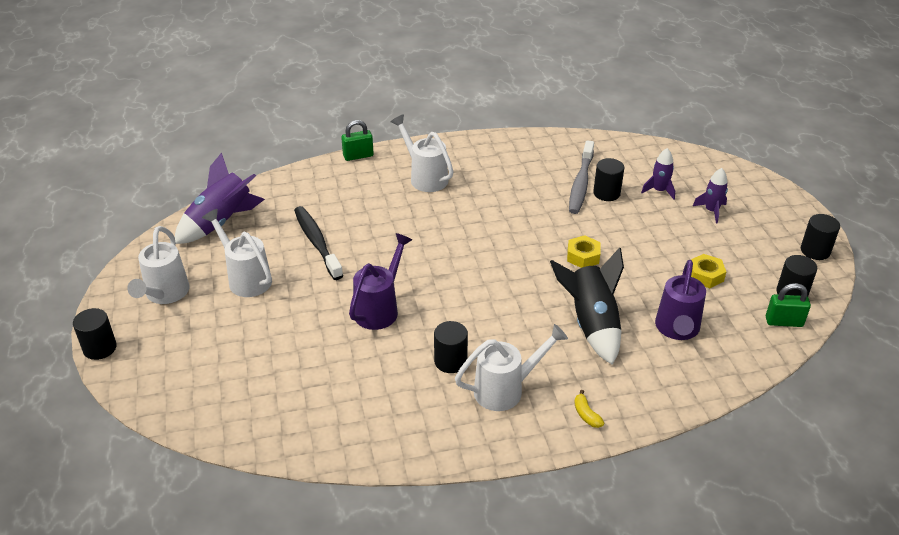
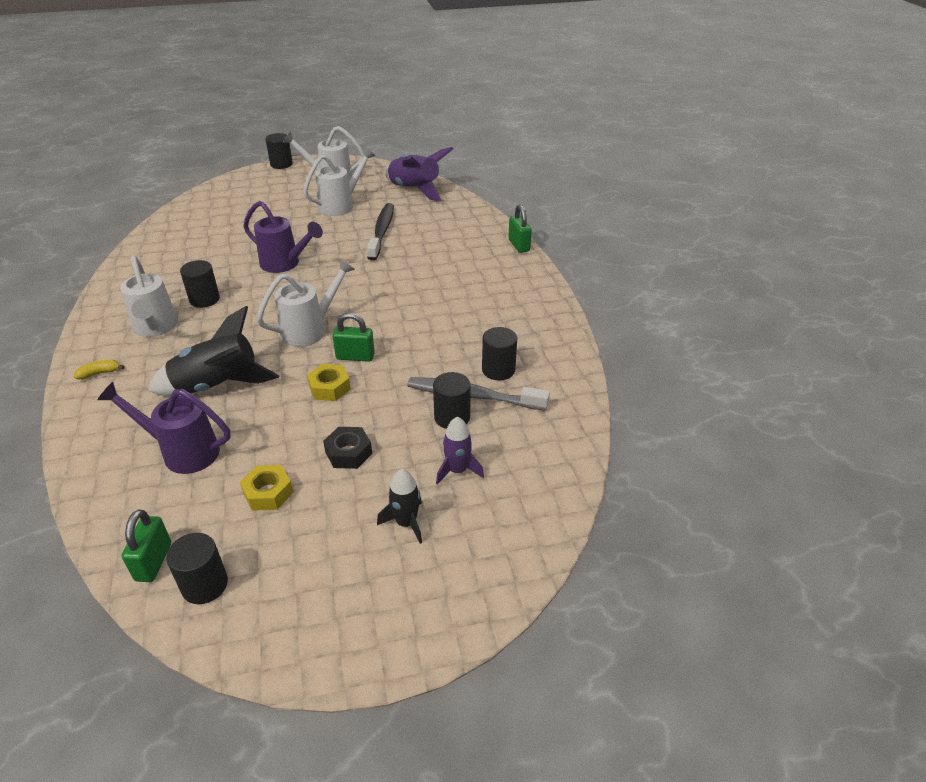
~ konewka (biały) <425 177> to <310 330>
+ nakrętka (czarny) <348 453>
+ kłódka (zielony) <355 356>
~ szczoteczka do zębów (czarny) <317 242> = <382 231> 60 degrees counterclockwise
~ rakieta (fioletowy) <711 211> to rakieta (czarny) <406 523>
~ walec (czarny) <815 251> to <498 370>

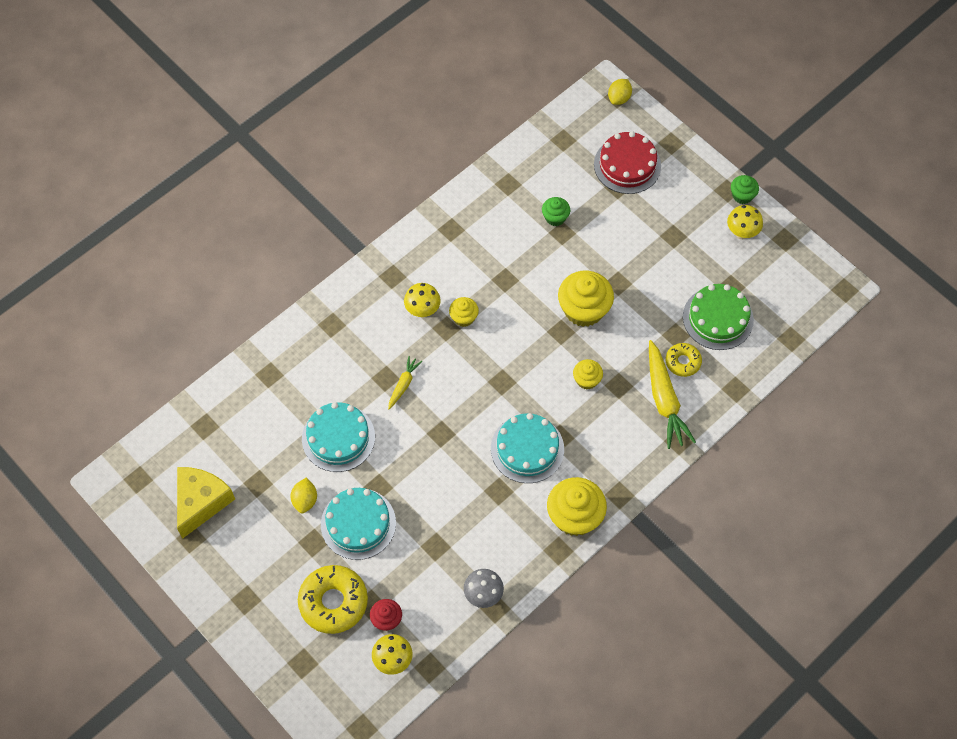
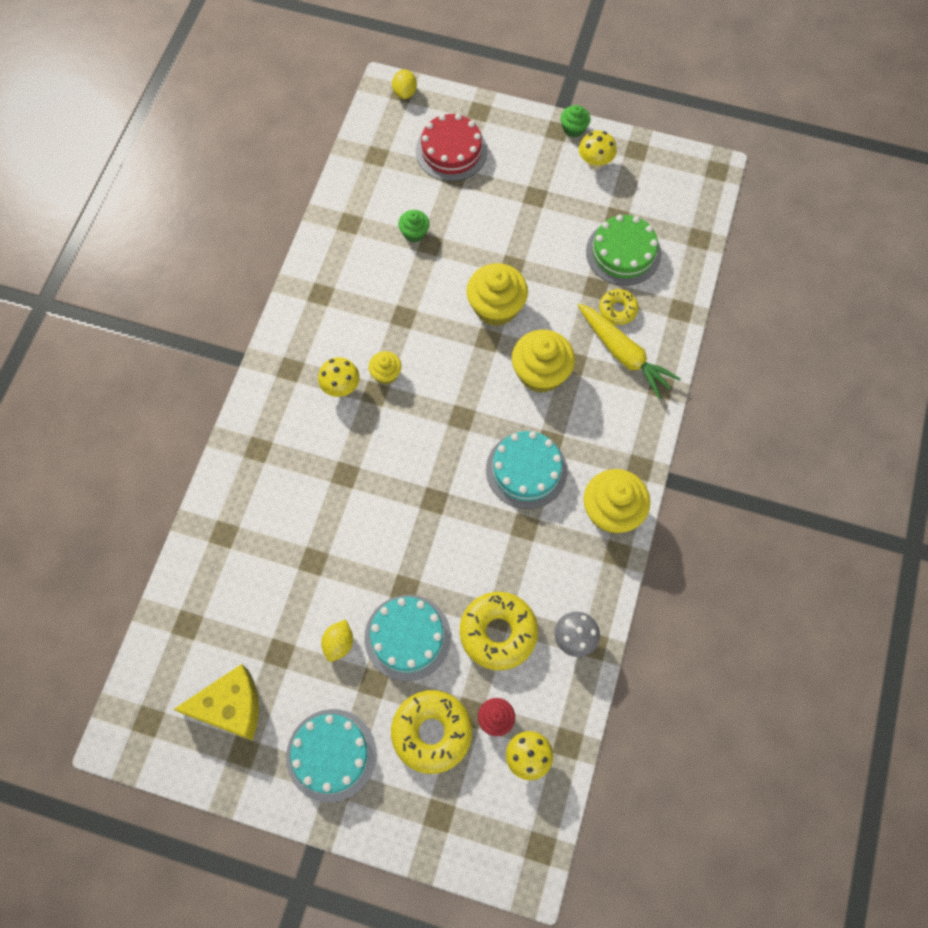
~ ser (żółty) <201 502> = <231 707> 90 degrees clockwise
~ tort (turkusowy) <338 438> to <331 755>
~ cytryna (żółty) <305 500> = <339 643> 45 degrees clockwise
+ donut (żółty) <498 633>
~ muffinka (żółty) <587 380> = <540 373> x1.88
- marchewka (żółty) <403 384>

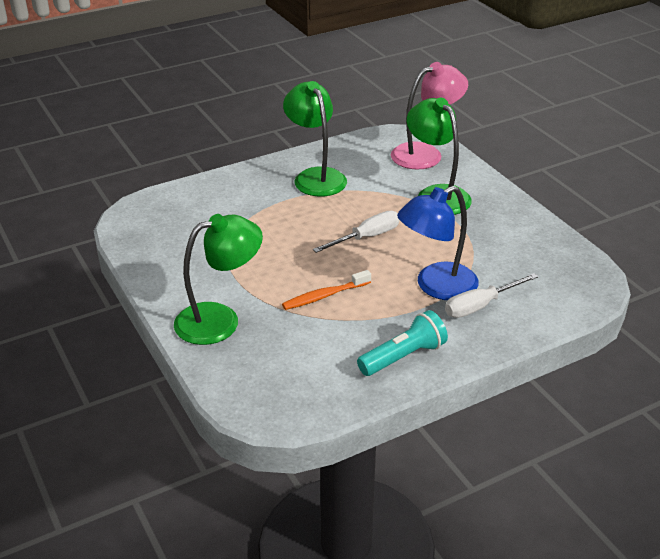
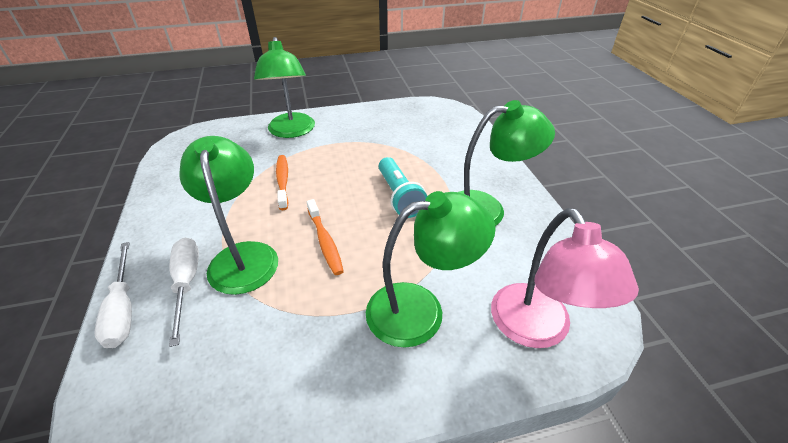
~ śrubokręt (biały) <366 237> to <123 309>
~ lampka (niebieski) <436 286> to lampka (zielony) <243 256>
+ szczoteczka do zębów (pomarańczowy) <325 241>
~ latarka (turkusowy) <403 356> to <399 196>

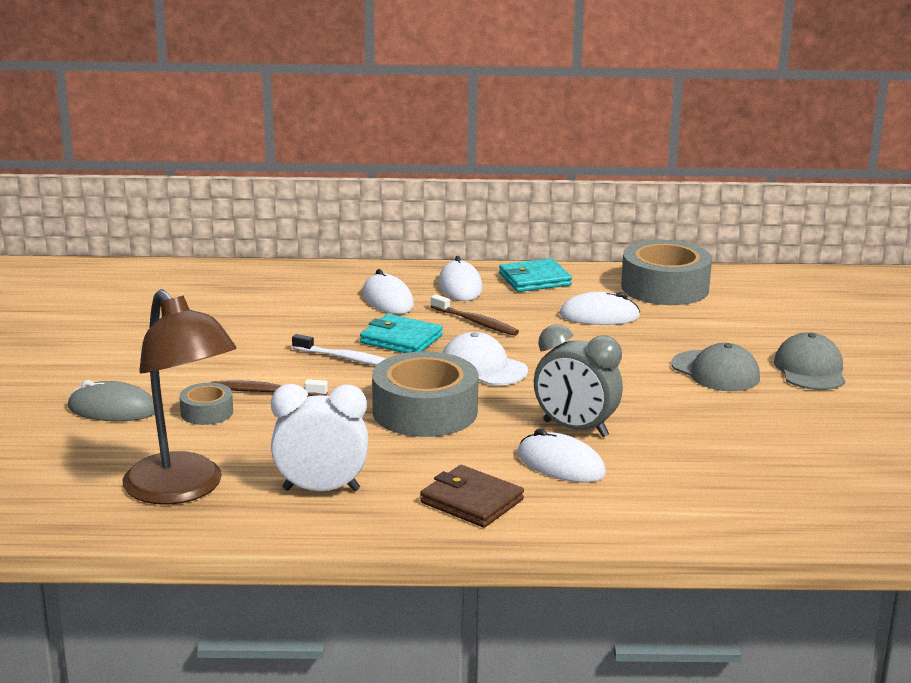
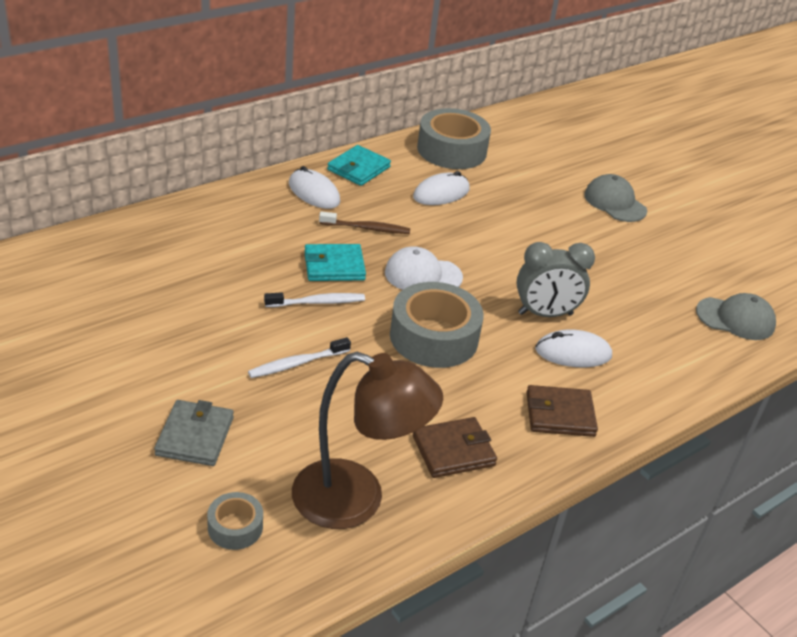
~ myszka (szary) <112 409> to portfel (szary) <195 436>
~ taśma klejąca (szary) <207 412> to <235 527>
~ szczoteczka do zębów (brązowy) <265 392> to szczoteczka do zębów (biały) <297 363>
~ budzik (biały) <321 489> to portfel (brązowy) <453 451>
~ czapka (szary) <715 372> to <735 319>
- myszka (biały) <387 300>

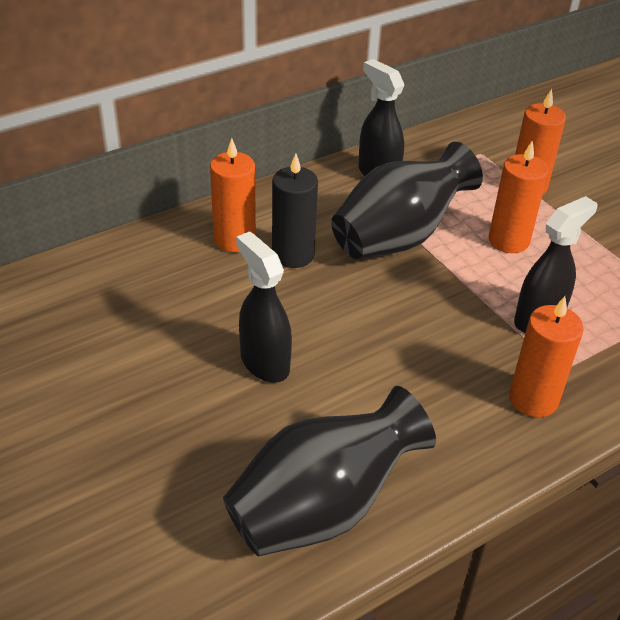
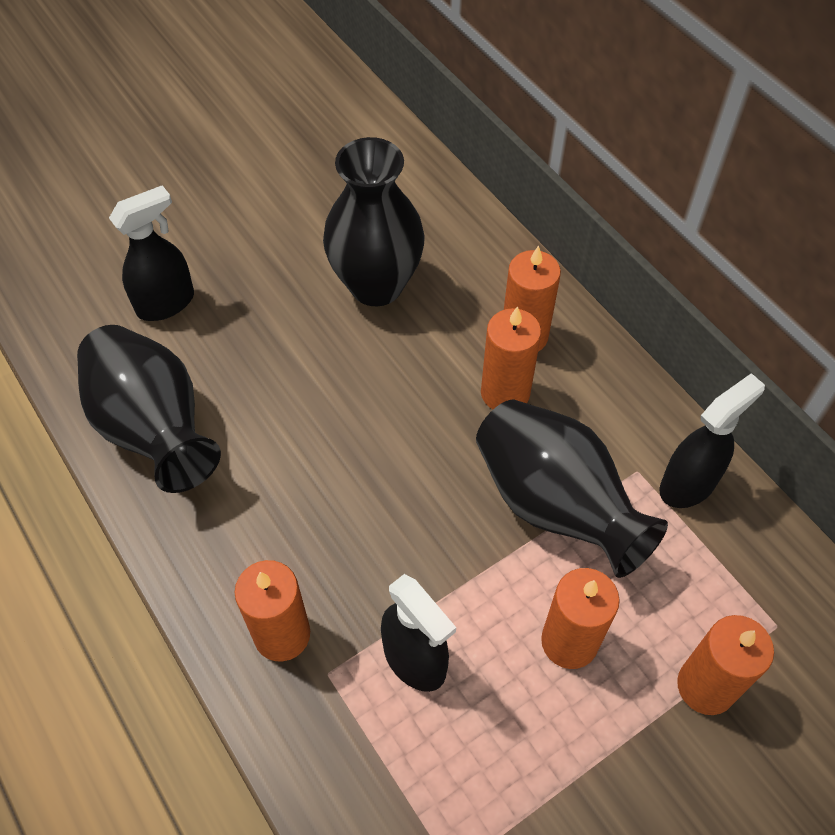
~ spryskiwacz (czarny) <264 362> to <166 303>
+ wazon (czarny) <376 285>
~ świeca (czarny) <293 255> to świeca (pomarańczowy) <505 393>

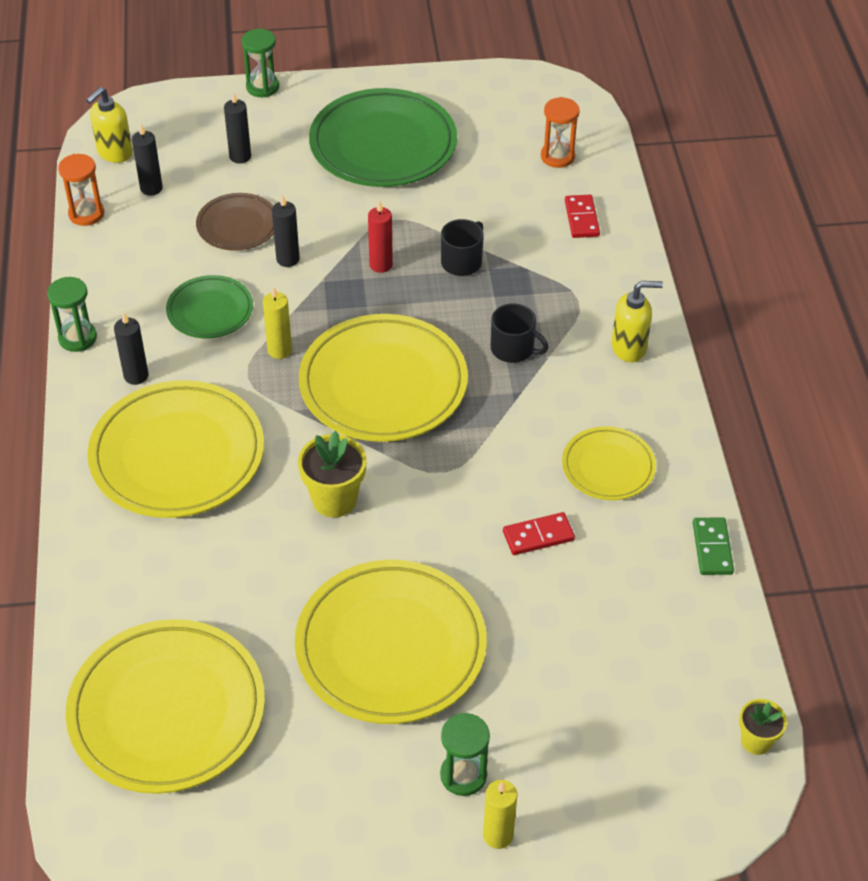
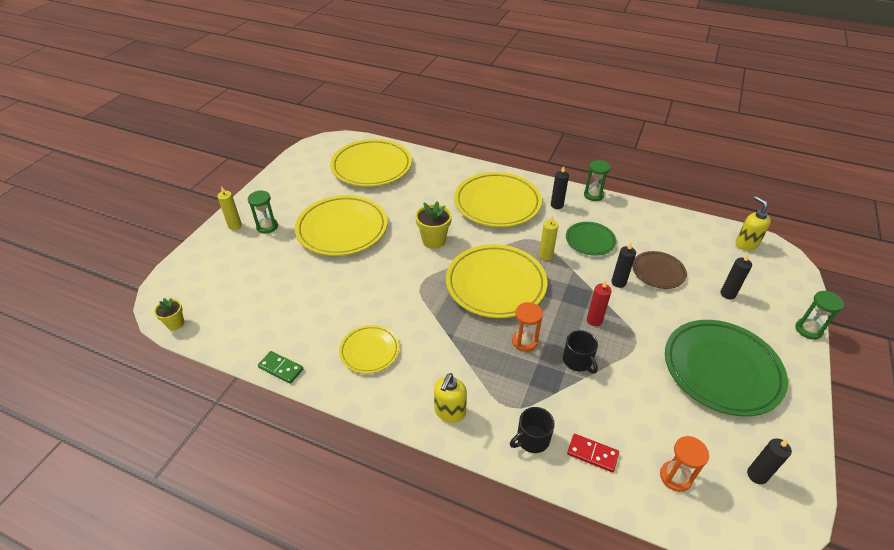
~ kubek (czarny) <513 349> to <532 439>
~ klepsydra (pomarańczowy) <86 214> to <524 341>
~ świeca (czarny) <151 188> to <757 475>
- kostka domina (czerwony) <538 536>

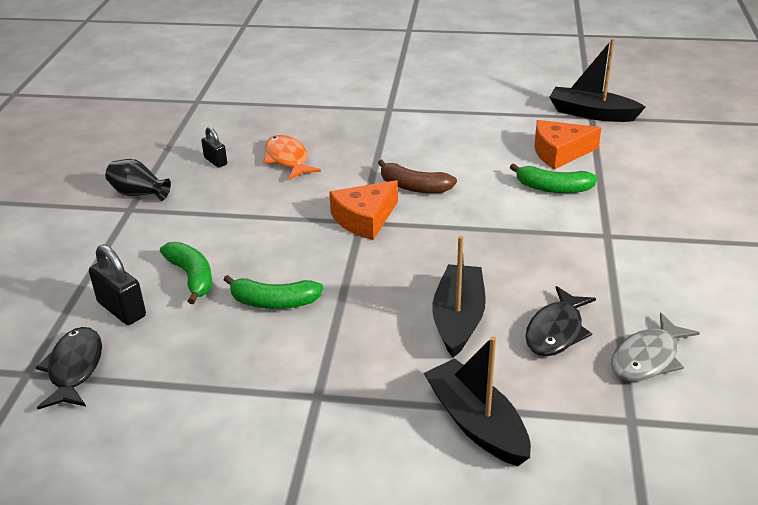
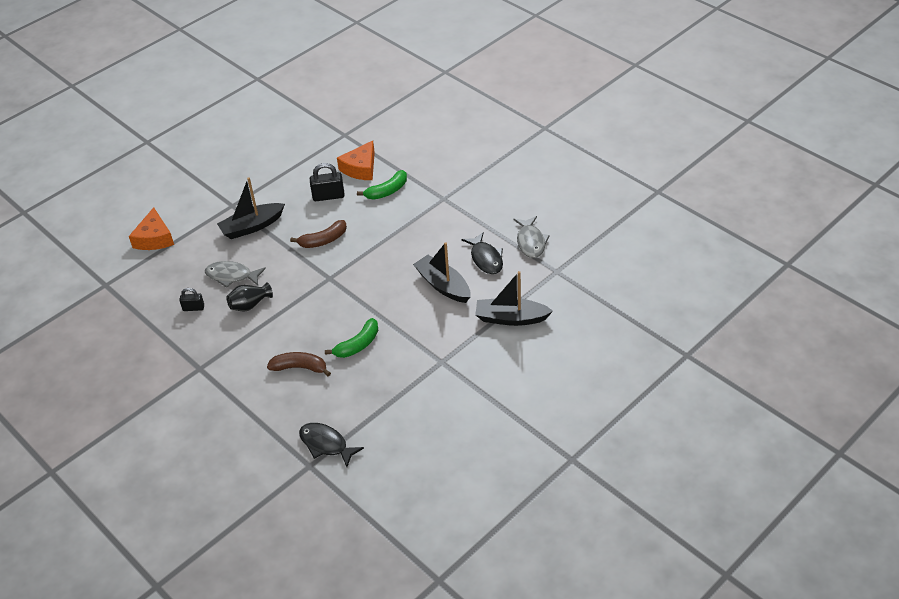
~ ser (pomarańczowy) <365 219> to <154 238>
~ ryba (pomarańczowy) <287 159> to ryba (szary) <231 276>
~ łódka (czarny) <591 114> to <252 227>
~ wazon (czarny) <138 194> to <250 305>
~ banan (zielony) <192 277> to banan (brązowy) <300 367>
~ kłódka (czarny) <121 309> to <328 196>

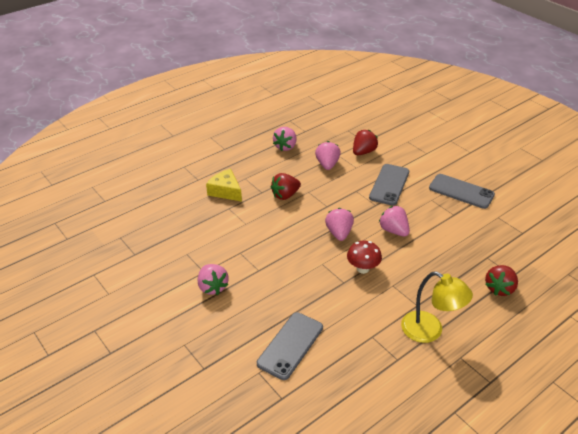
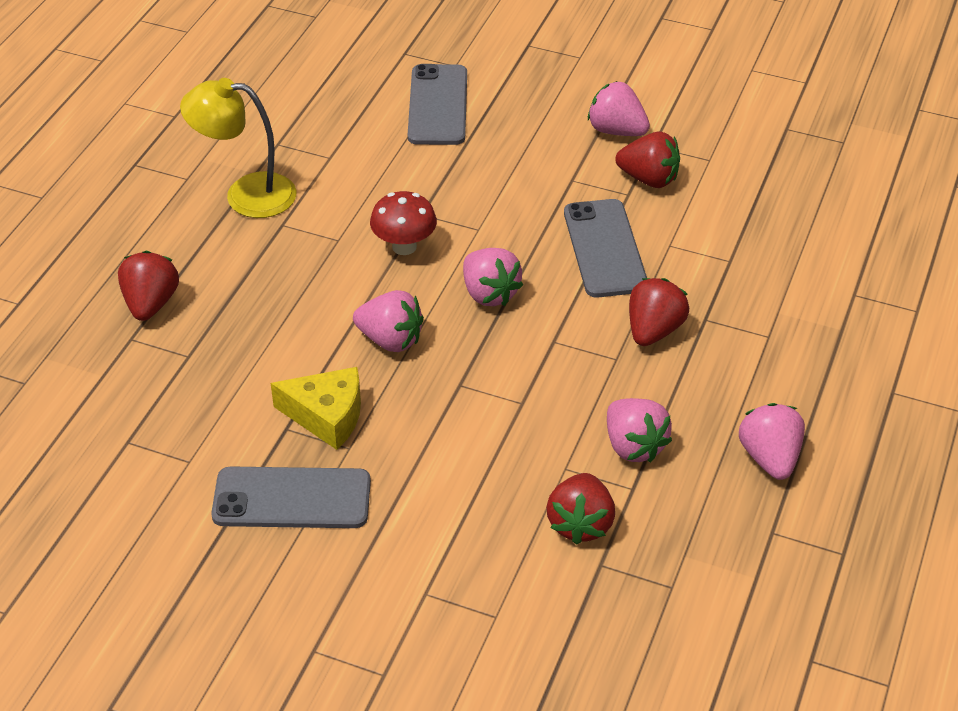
~ ser (żółty) <225 191> to <327 416>
~ telefon (szary) <389 185> to <605 248>
+ truskawka (czerwony) <649 179>

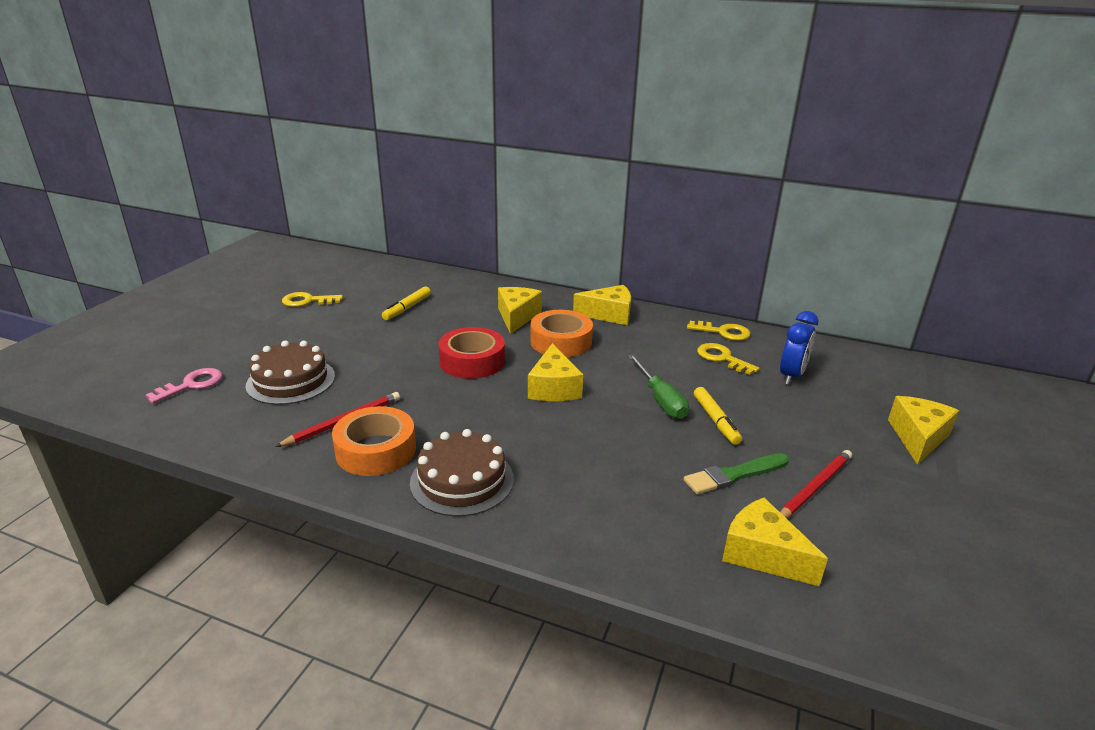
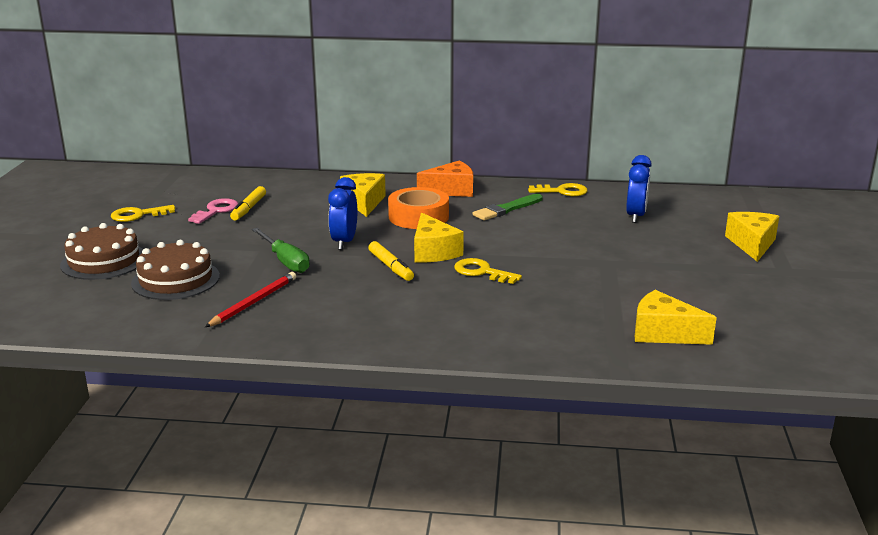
~ tort (brązowy) <462 480> to <104 261>
~ klucz (różowy) <192 385> to <216 211>
~ śrubokręt (zielony) <660 399> to <285 261>
~ taśma klejąca (czerwony) <472 361> to budzik (niebieski) <344 242>
~ flamaster (żółty) <716 421> to <391 267>
~ ser (żółty) <609 314> to ser (pomarańczowy) <451 190>
~ klucz (żółty) <722 358> to <481 272>
~ pędzel (zielony) <734 475> to <507 209>
- taśma klejąca (pomarańczowy) <376 450>
- ołówek (czerwony) <814 487>

